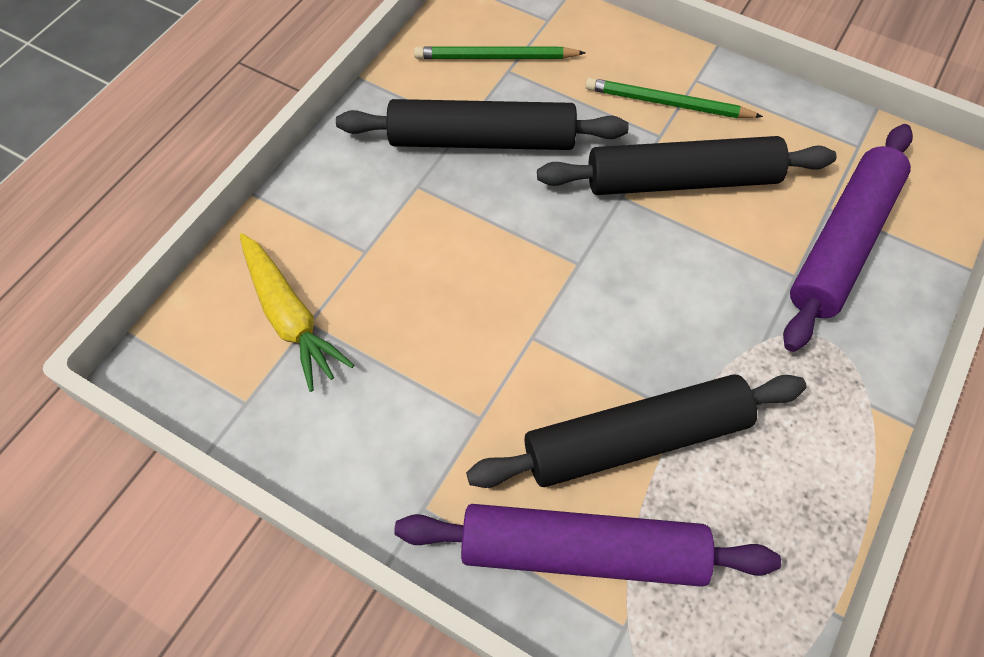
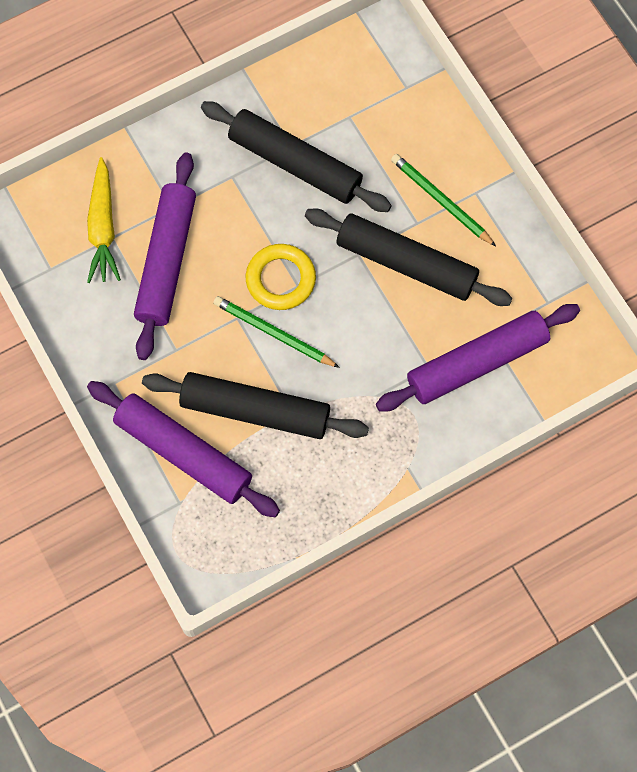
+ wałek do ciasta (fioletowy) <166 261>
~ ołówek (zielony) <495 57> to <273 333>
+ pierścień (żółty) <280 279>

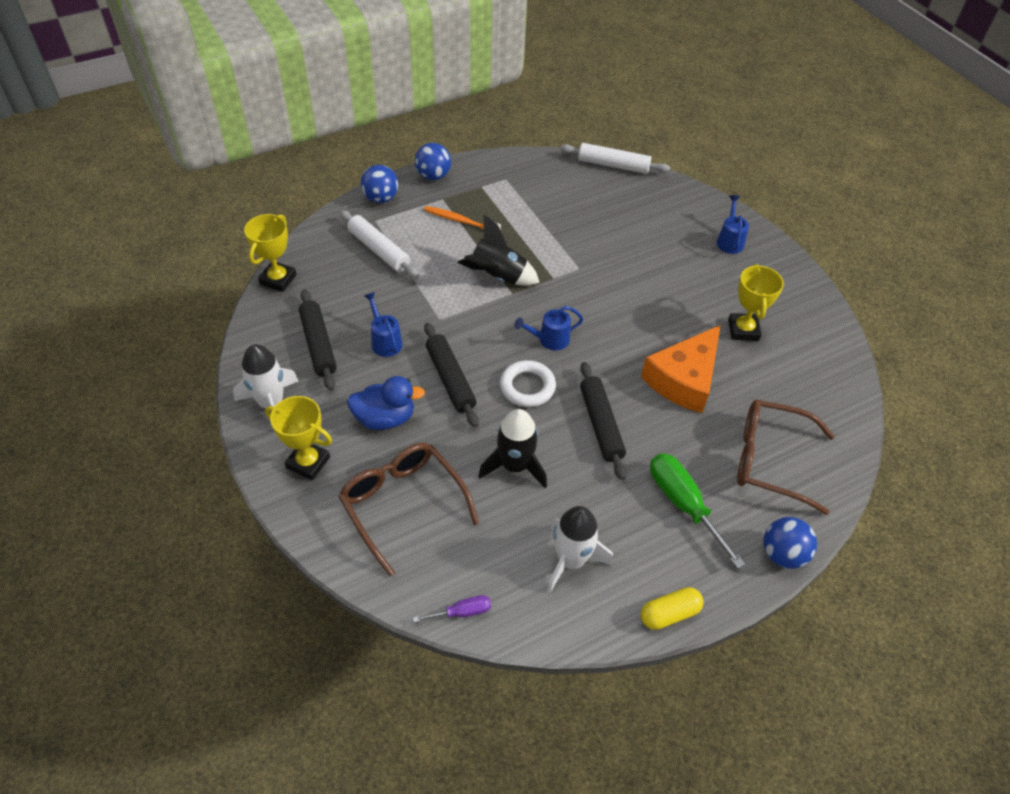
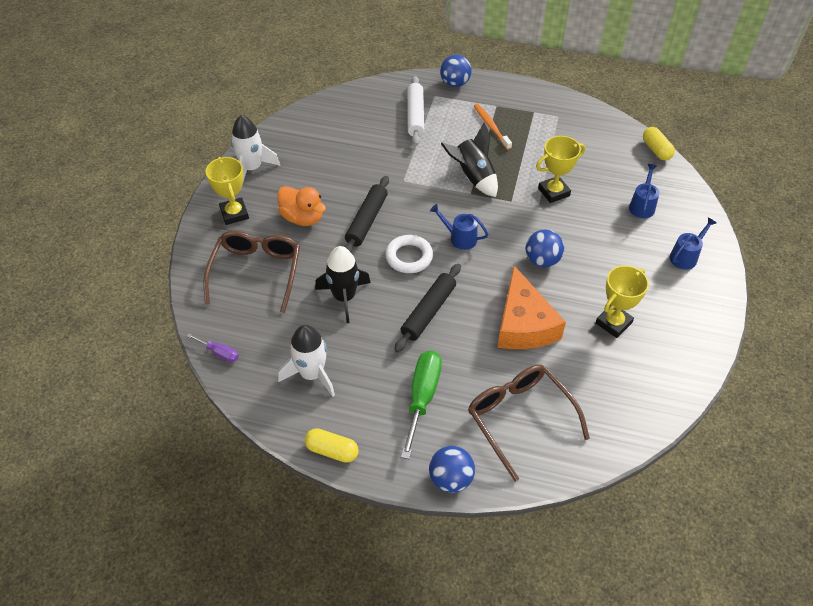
~ kaczka (niebieski) <385 418> to kaczka (pomarańczowy) <302 218>
~ ser (pomarańczowy) <684 379> = <523 324> 90 degrees counterclockwise
~ piłka (niebieski) <433 176> to <542 260>
~ puchar (żółty) <278 279> to <553 192>
~ konewka (niebieski) <385 341> to <642 205>
~ wałek do ciasta (biały) <613 165> to kapsułka (żółty) <656 150>
- wałek do ciasta (czarny) <318 344>

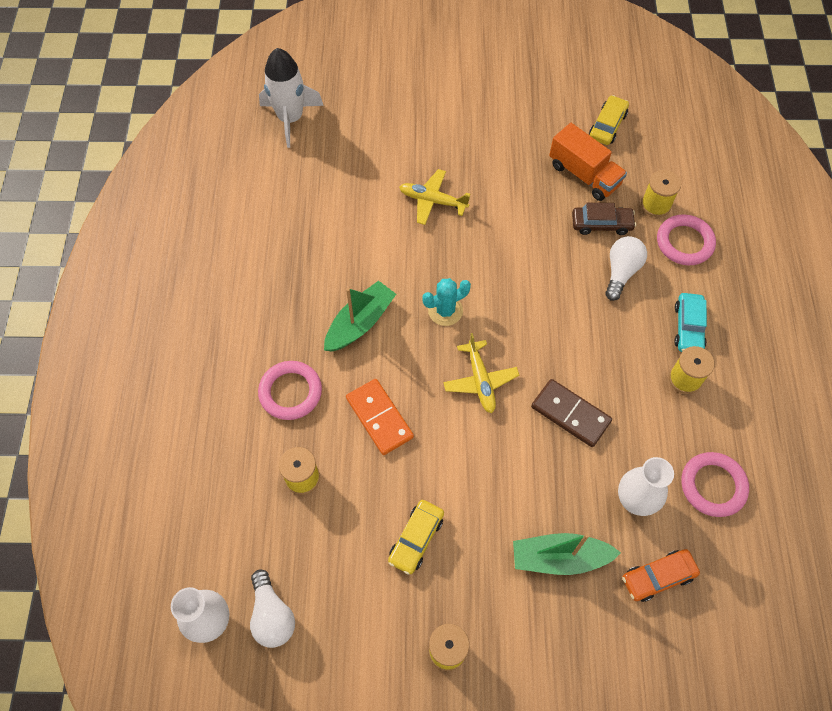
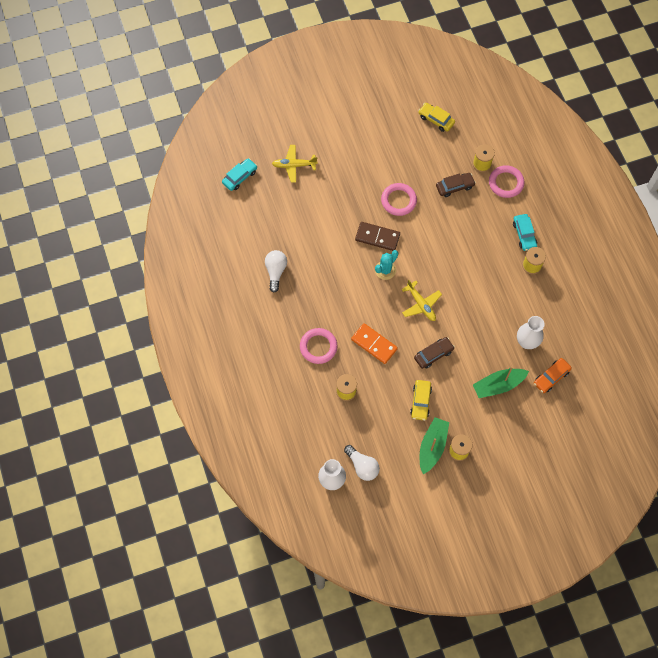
~ rakieta (biały) <290 119> to samochód (turkusowy) <240 177>
~ żarówka (biały) <621 272> to <276 271>
~ samolot (żółty) <432 201> to <294 165>
~ kostka domina (brązowy) <570 414> to <377 237>
~ pierścień (różowy) <713 486> to <398 201>
+ samochód (brązowy) <433 354>
~ samochód (żółty) <607 125> = <436 119> 60 degrees counterclockwise
~ łódka (zielony) <360 323> to <432 447>
- ciężarówka (pomarańczowy) <584 175>

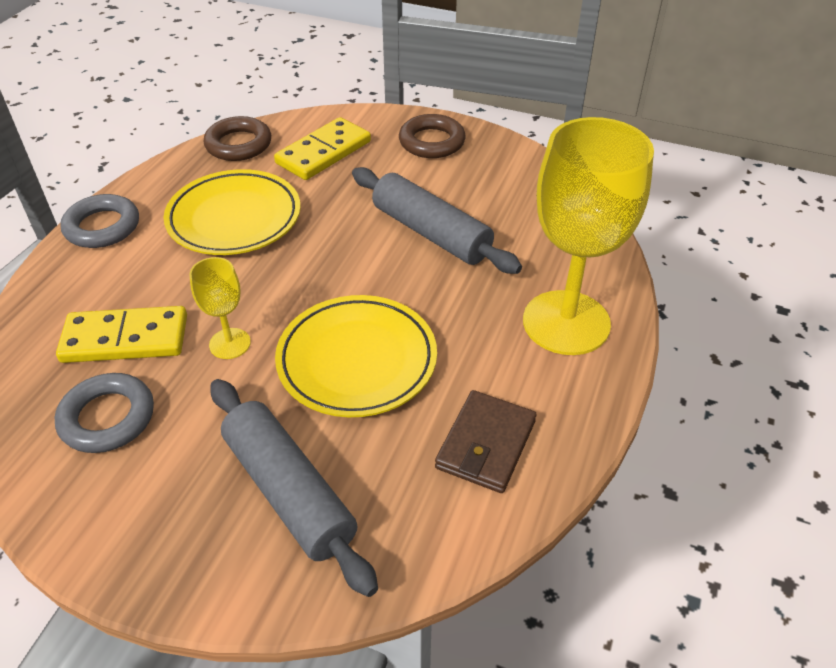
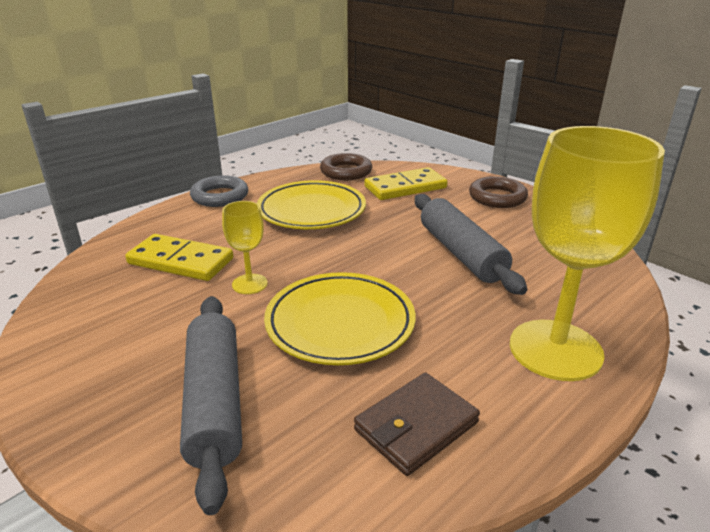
- pierścień (szary) <107 418>

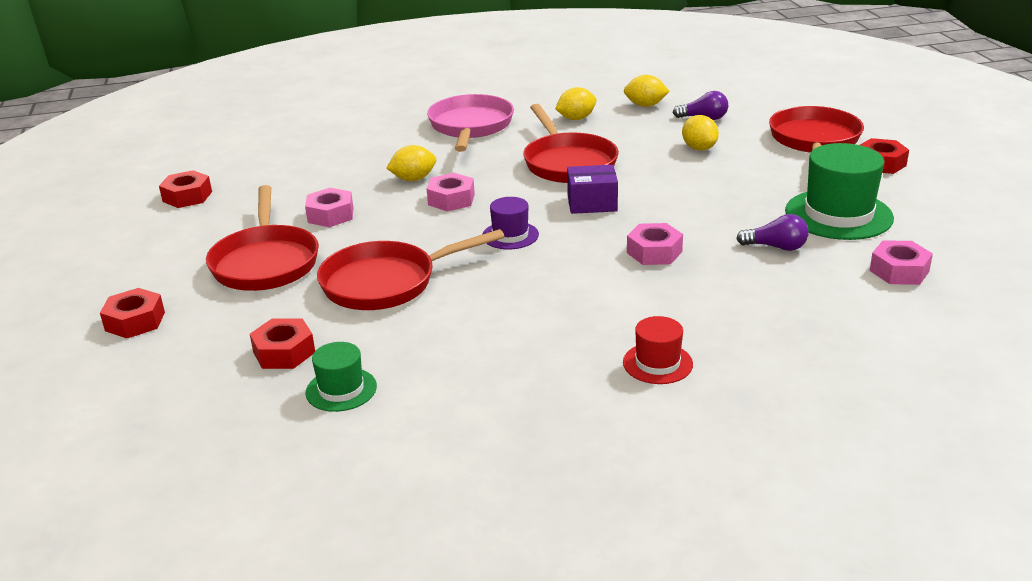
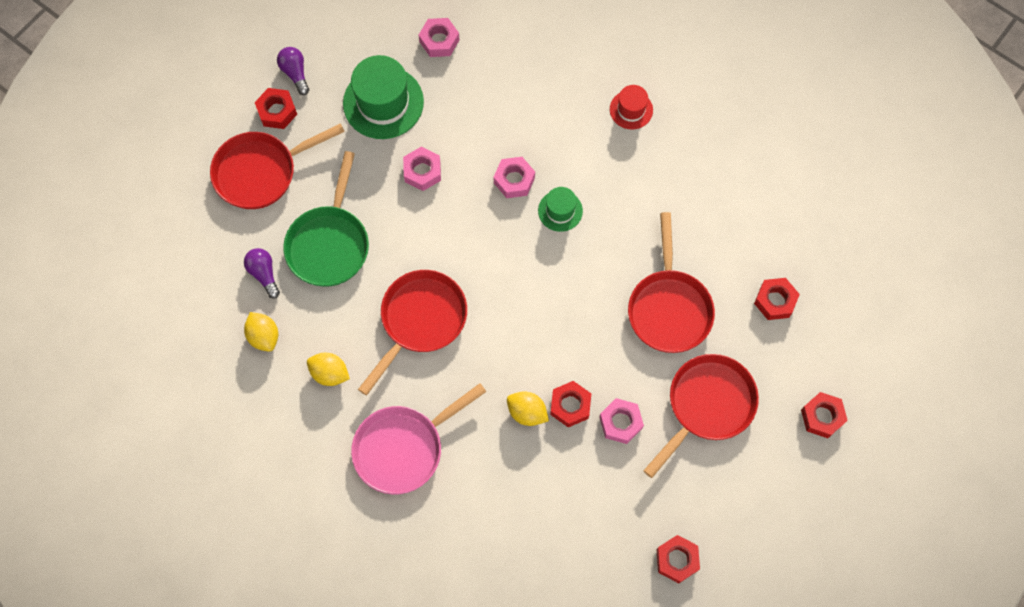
~ żarówka (fioletowy) <776 247> to <295 73>
~ cytryna (żółty) <699 148> to patelnia (zielony) <329 244>
~ nakrętka (różowy) <451 199> to <422 171>
~ kapelusz (zielony) <341 389> to <560 211>
+ nakrętka (czerwony) <570 406>
~ patelnia (czerwony) <386 283> = <669 308> 60 degrees clockwise
- kapelusz (fioletowy) <510 235>
- pudełko (fioletowy) <592 203>

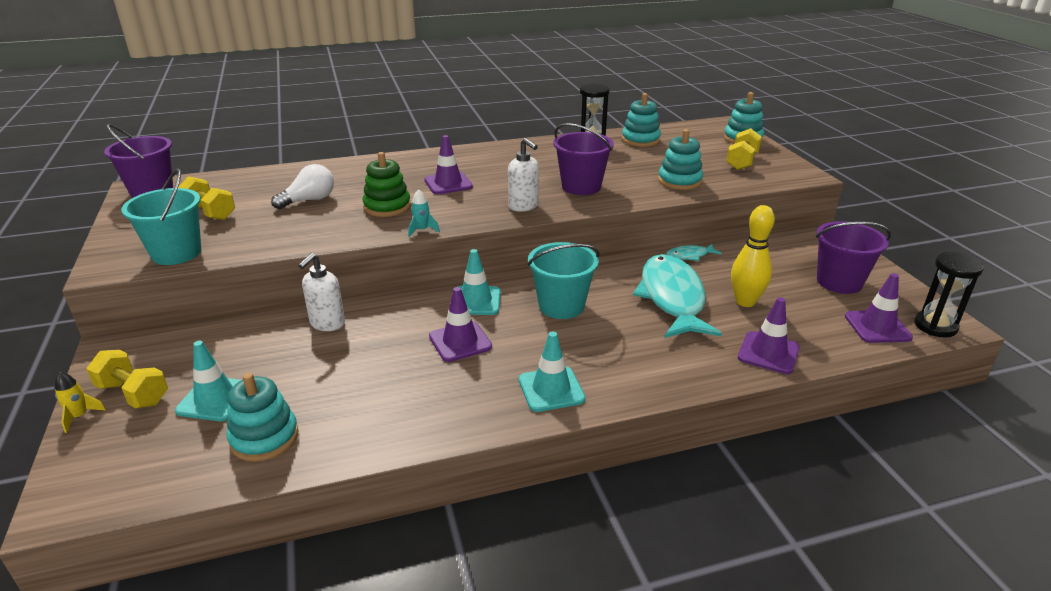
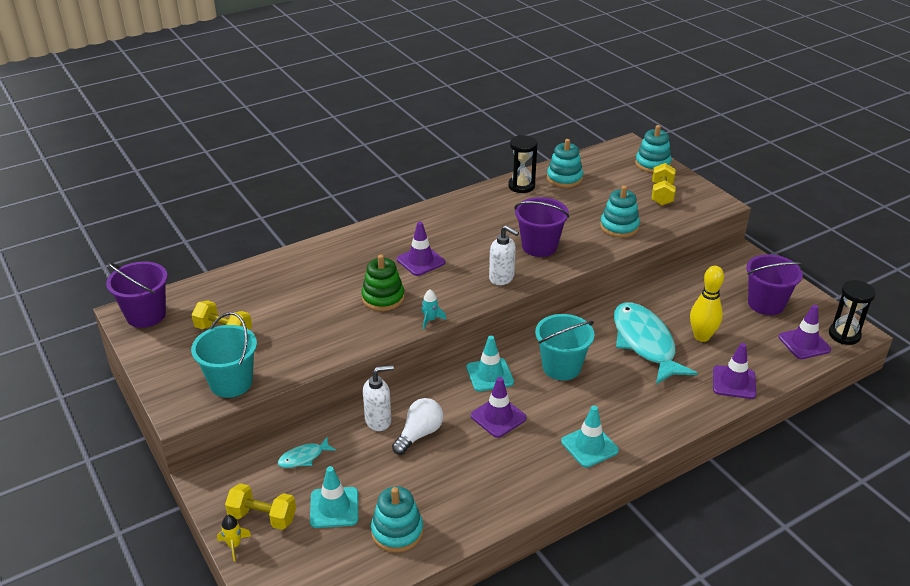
~ ryba (turkusowy) <689 256> to <304 457>
~ dozownik mydła (biały) <327 324> = <378 421> 120 degrees counterclockwise
~ żarówka (biały) <309 200> to <419 434>

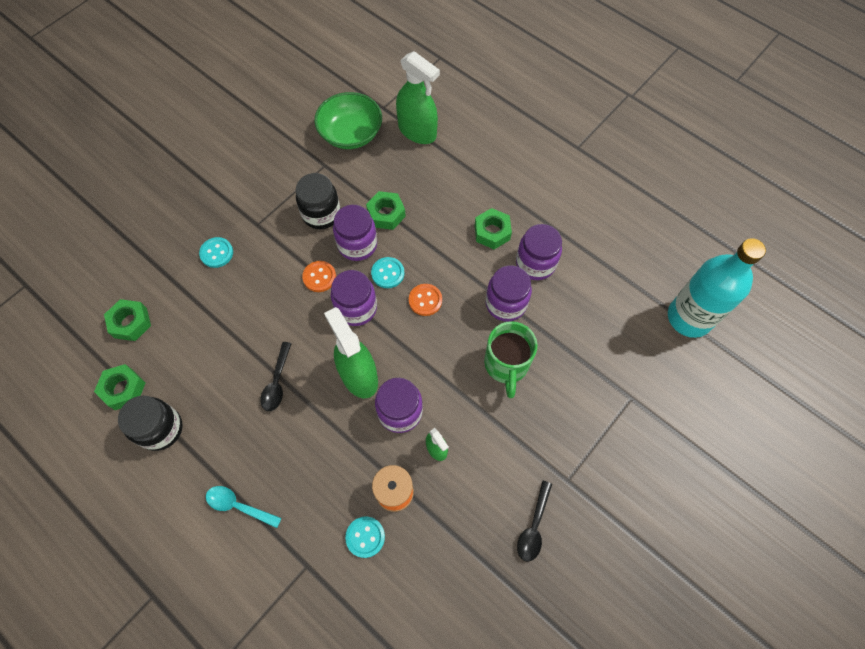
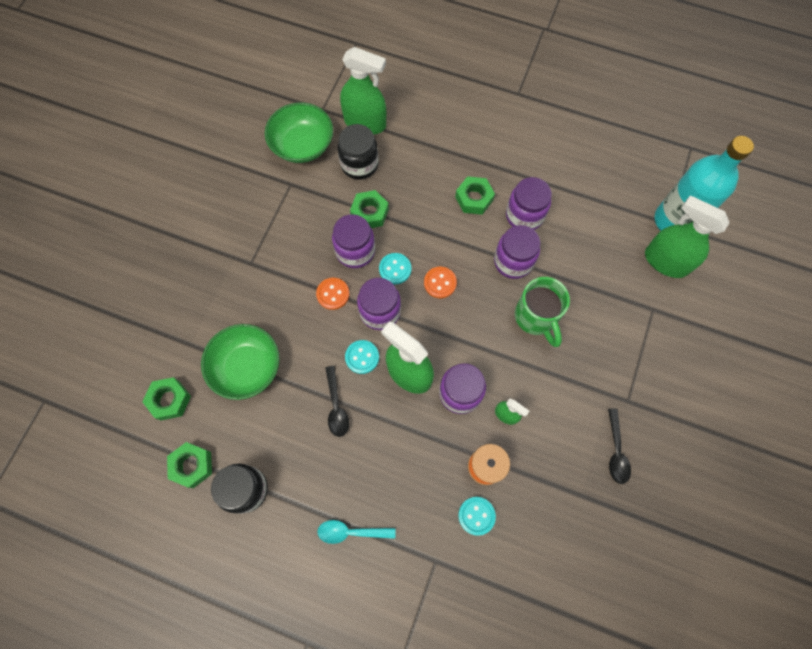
+ miska (zielony) <246 367>
~ słoik (czarny) <321 214> to <359 164>
~ guzik (turkusowy) <216 253> to <362 357>
+ spryskiwacz (zielony) <665 261>

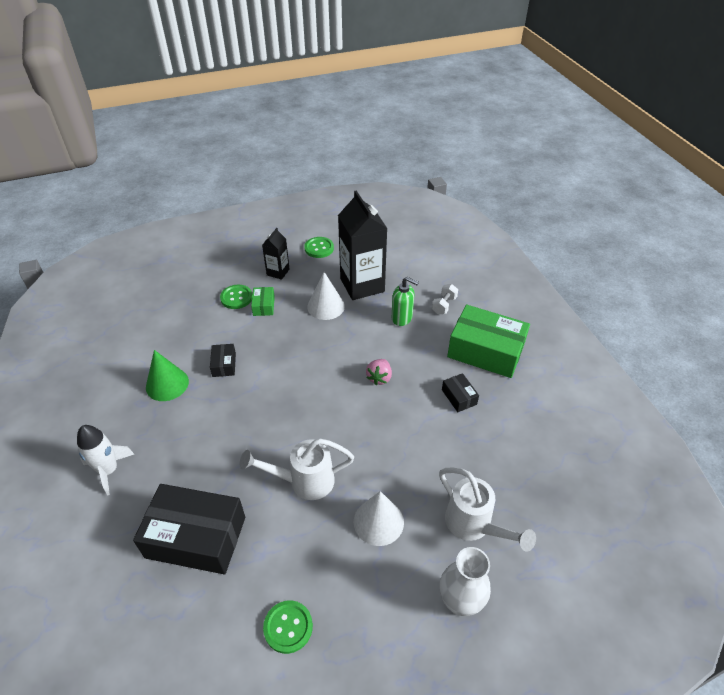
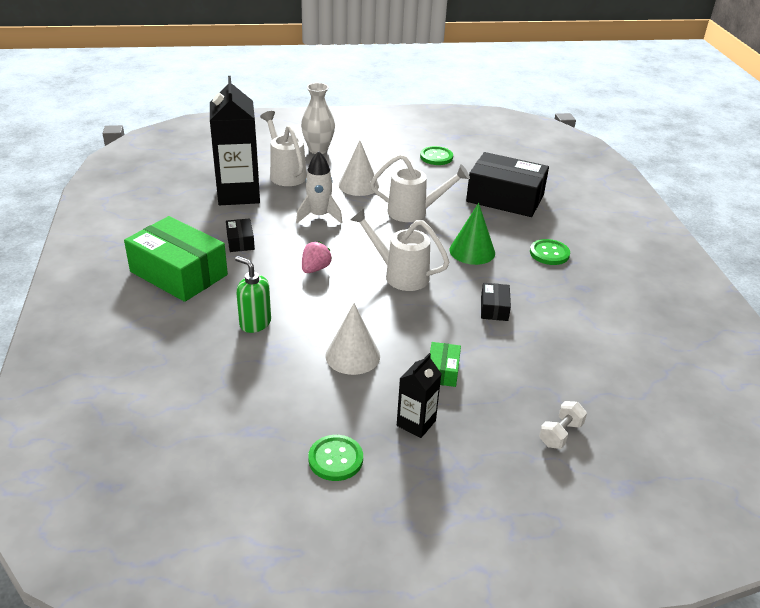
~ karton mleka (czarny) <362 285> to <238 194>
~ rakieta (biały) <109 470> to <319 216>
+ konewka (biały) <399 275>
~ stożek (zielony) <167 384> to <472 251>
~ guzik (zielony) <236 298> to <549 253>
~ hantel (biały) <444 305> to <560 434>

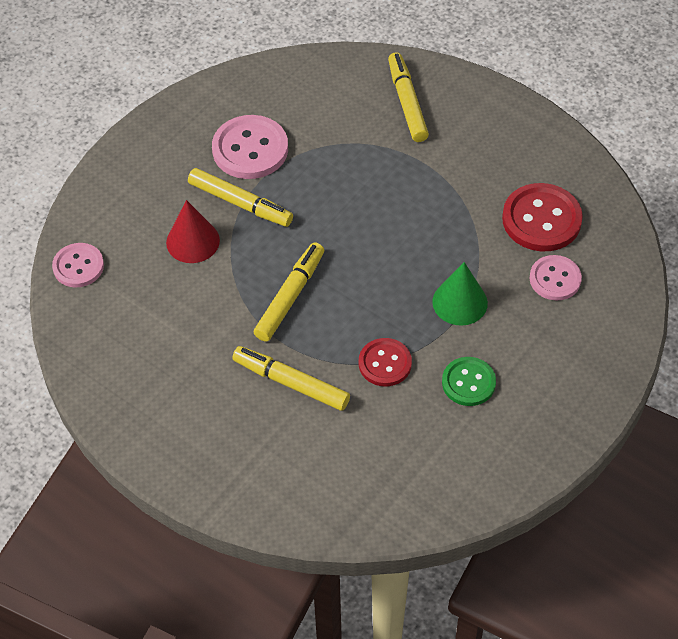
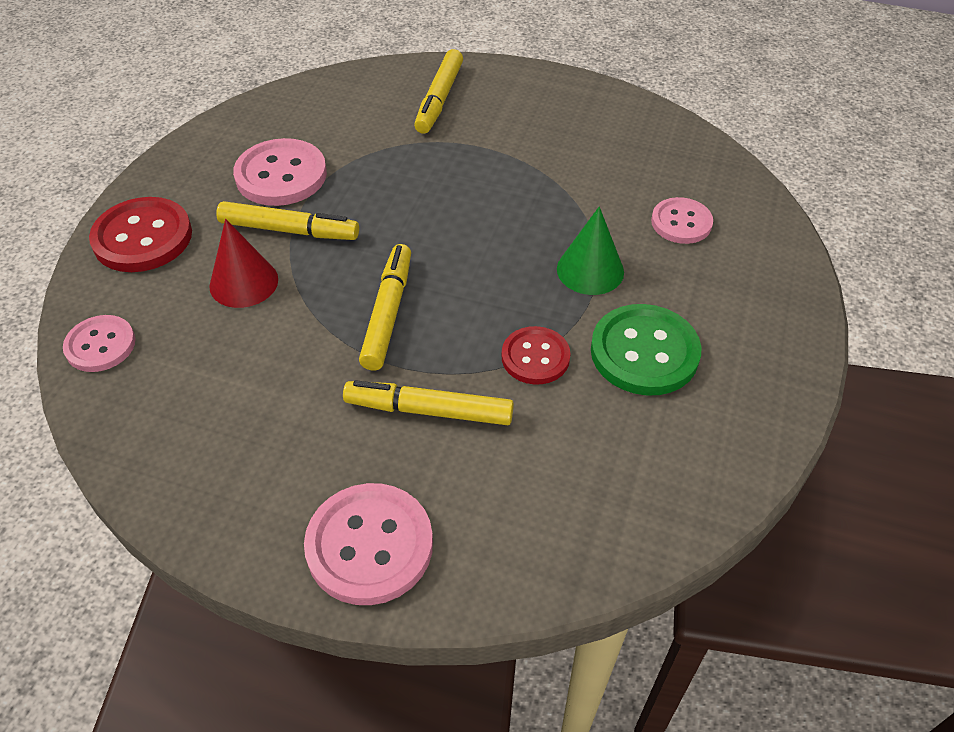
~ guzik (czerwony) <541 219> to <143 237>
+ guzik (różowy) <369 545>
~ flamaster (żółty) <407 103> = <439 99> 135 degrees counterclockwise
~ guzik (zielony) <468 382> = <644 352> x1.58

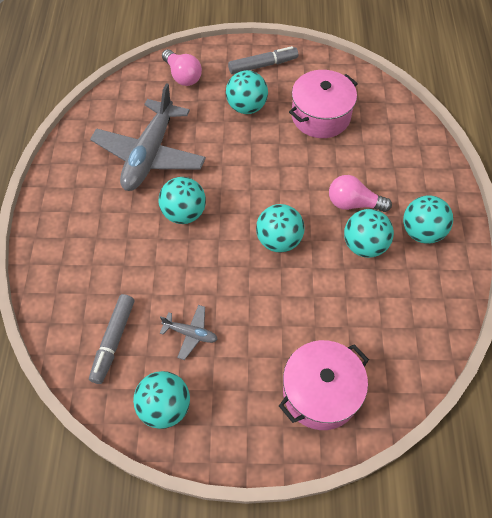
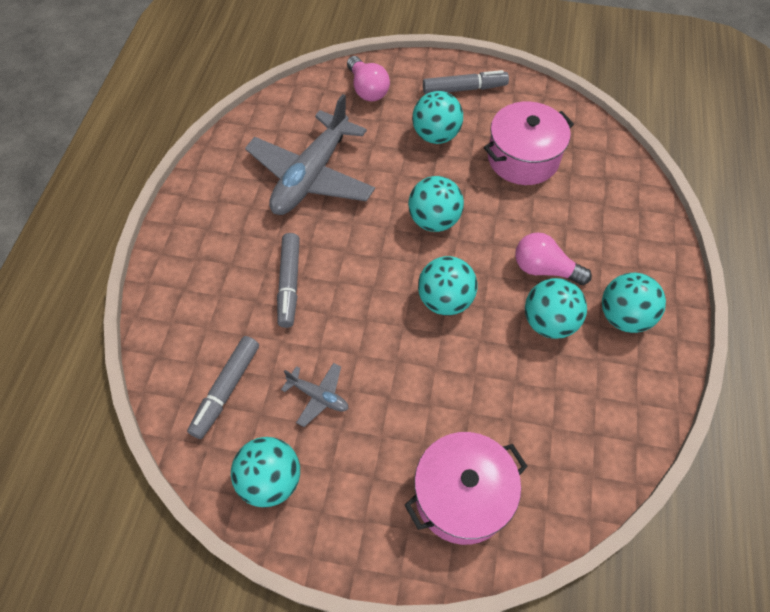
+ flamaster (szary) <289 284>
~ piłka (turkusowy) <184 213> to <434 220>

